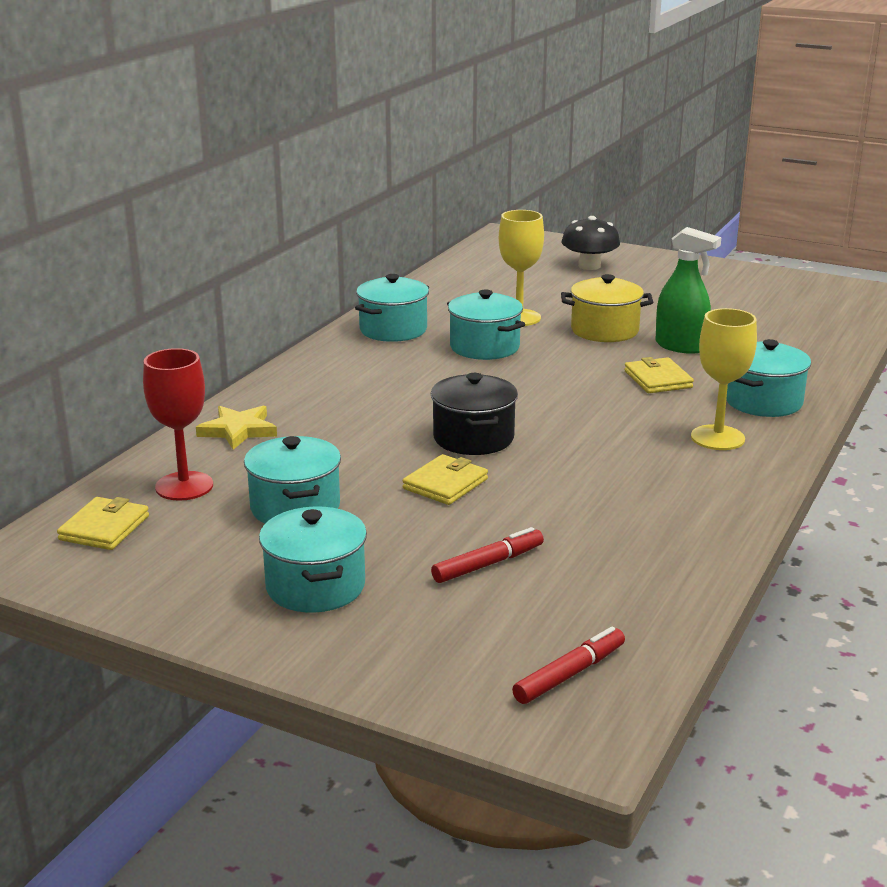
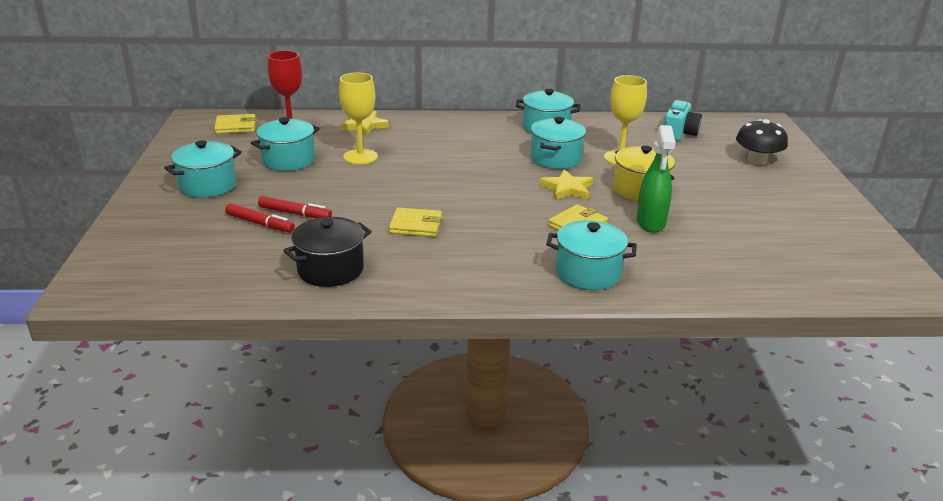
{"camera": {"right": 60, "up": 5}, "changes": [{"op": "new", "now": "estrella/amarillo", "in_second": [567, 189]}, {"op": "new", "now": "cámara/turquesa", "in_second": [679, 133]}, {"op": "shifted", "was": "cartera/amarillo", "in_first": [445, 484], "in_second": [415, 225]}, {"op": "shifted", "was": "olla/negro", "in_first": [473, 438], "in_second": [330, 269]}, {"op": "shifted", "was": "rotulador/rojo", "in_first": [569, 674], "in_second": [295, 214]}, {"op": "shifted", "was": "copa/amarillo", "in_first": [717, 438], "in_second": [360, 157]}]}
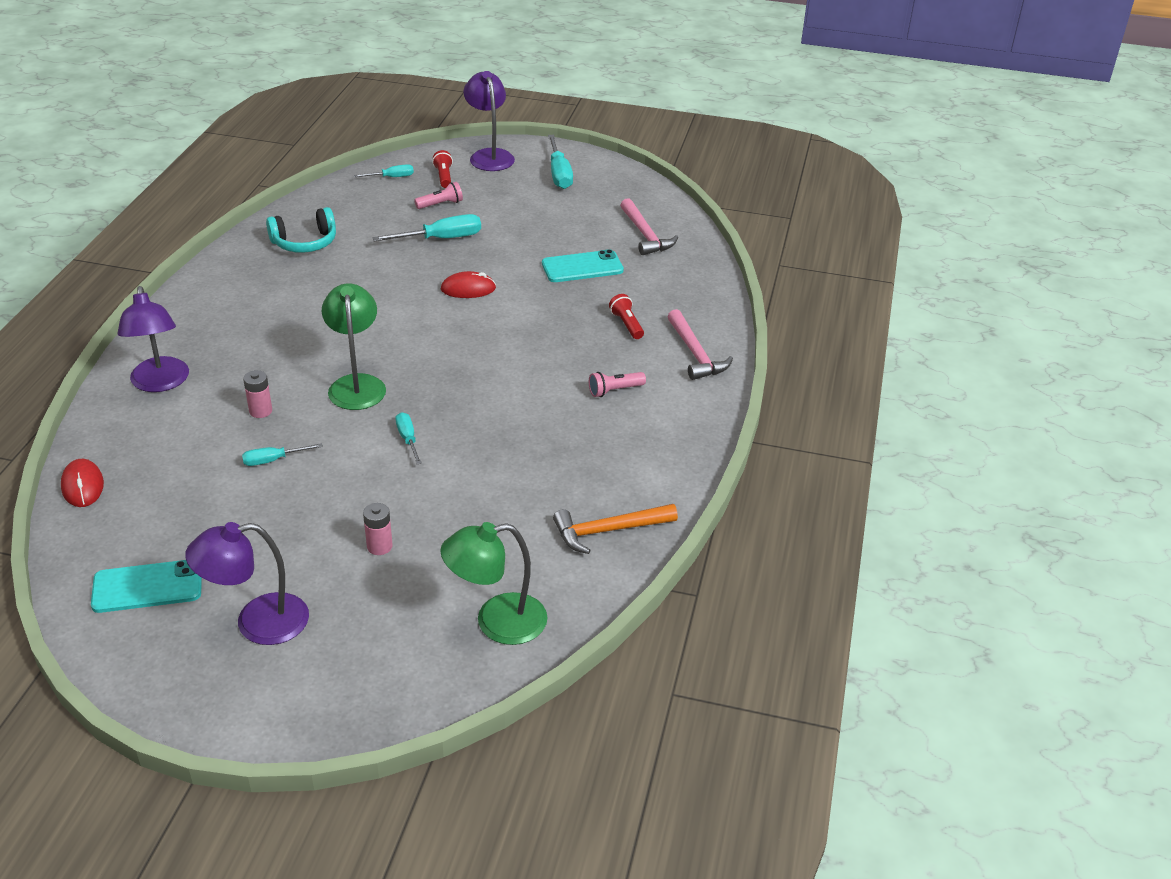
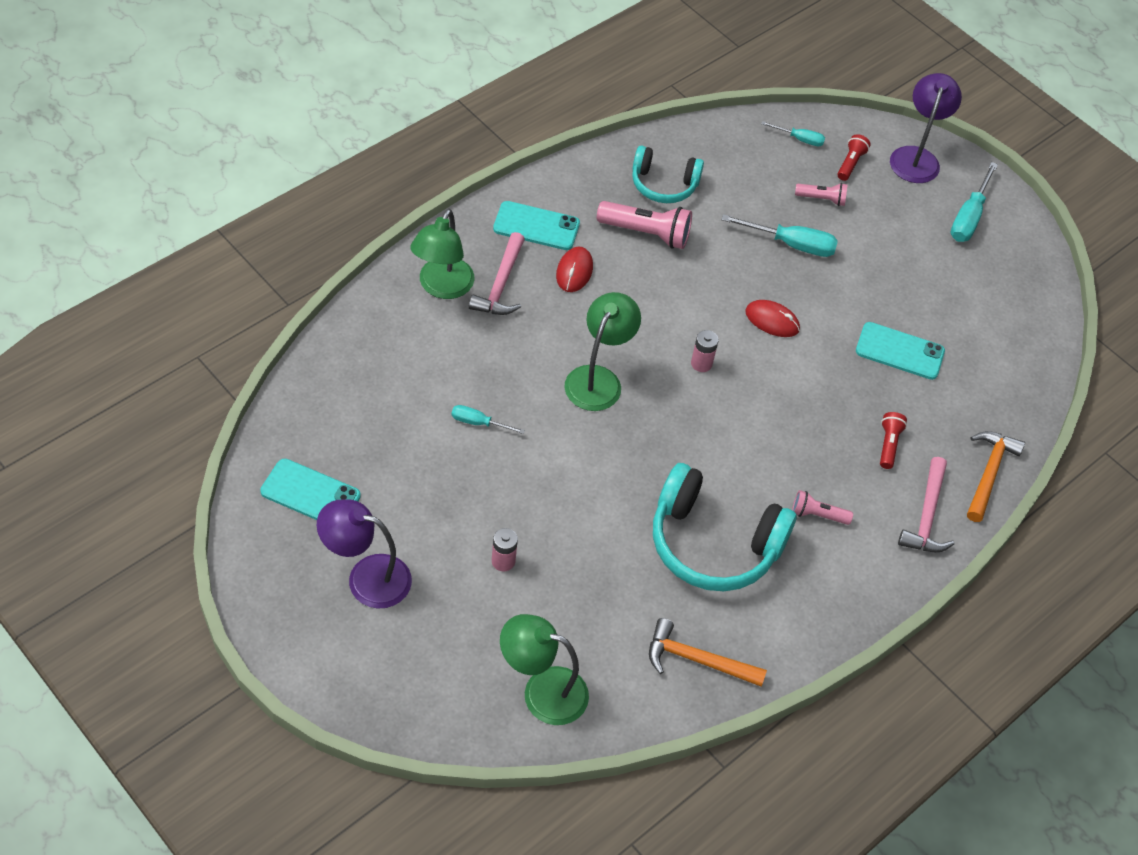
{"camera": {"right": 30, "up": 15}, "changes": [{"op": "gone", "was": "destornillador/turquesa", "in_first": [408, 439]}, {"op": "new", "now": "móvil/turquesa", "in_second": [536, 226]}, {"op": "new", "now": "lámpara de mano/rosa", "in_second": [646, 233]}, {"op": "new", "now": "auriculares/turquesa", "in_second": [713, 543]}, {"op": "new", "now": "martillo/naranja", "in_second": [988, 473]}, {"op": "shifted", "was": "ratón/rojo", "in_first": [82, 486], "in_second": [574, 271]}, {"op": "shifted", "was": "pila/rosa", "in_first": [260, 411], "in_second": [701, 363]}, {"op": "shifted", "was": "martillo/rosa", "in_first": [645, 235], "in_second": [501, 284]}, {"op": "repainted", "was": "lámpara/morado", "now": "lámpara/verde", "in_first": [160, 383], "in_second": [442, 287]}]}
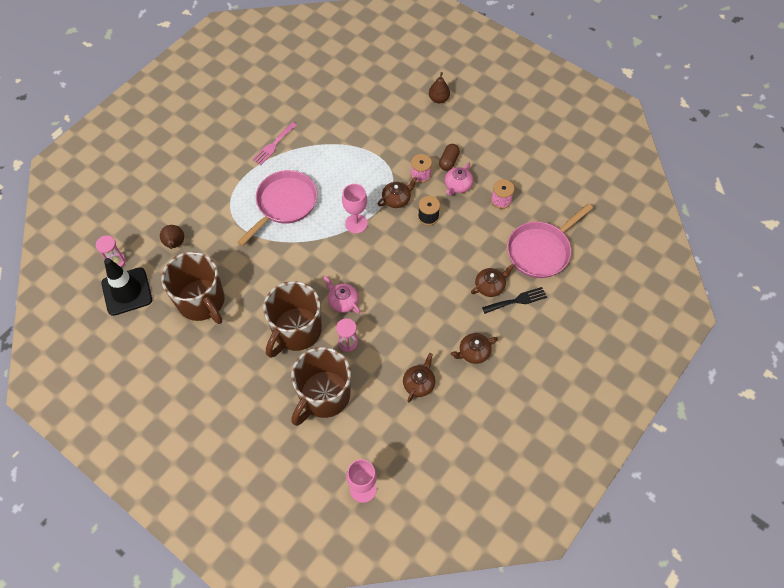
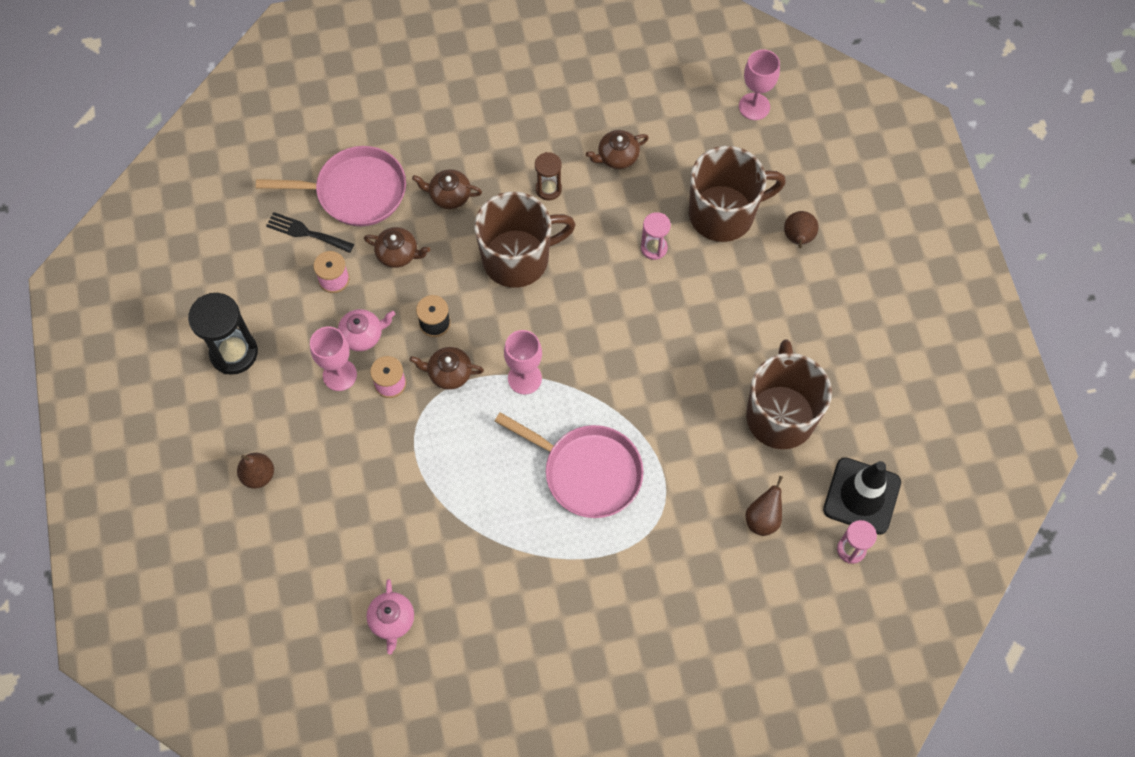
{"camera": {"right": -140, "up": 5}, "changes": [{"op": "gone", "was": "tenedor/rosa", "in_first": [273, 145]}, {"op": "new", "now": "reloj de arena/negro", "in_second": [234, 353]}, {"op": "new", "now": "reloj de arena/marrón", "in_second": [548, 189]}, {"op": "new", "now": "pera/marrón", "in_second": [798, 238]}, {"op": "shifted", "was": "taza/marrón", "in_first": [296, 331], "in_second": [517, 258]}, {"op": "shifted", "was": "tetera/rosa", "in_first": [343, 301], "in_second": [392, 620]}, {"op": "shifted", "was": "tetera/marrón", "in_first": [473, 352], "in_second": [398, 253]}, {"op": "shifted", "was": "tenedor/negro", "in_first": [517, 300], "in_second": [306, 232]}, {"op": "swapped", "was": "cápsula/marrón", "now": "copa/rosa", "in_first": [448, 161], "in_second": [339, 375]}, {"op": "rotated", "was": "sartén/rosa", "in_first": [284, 204], "in_second": [587, 472], "clockwise": -135}]}
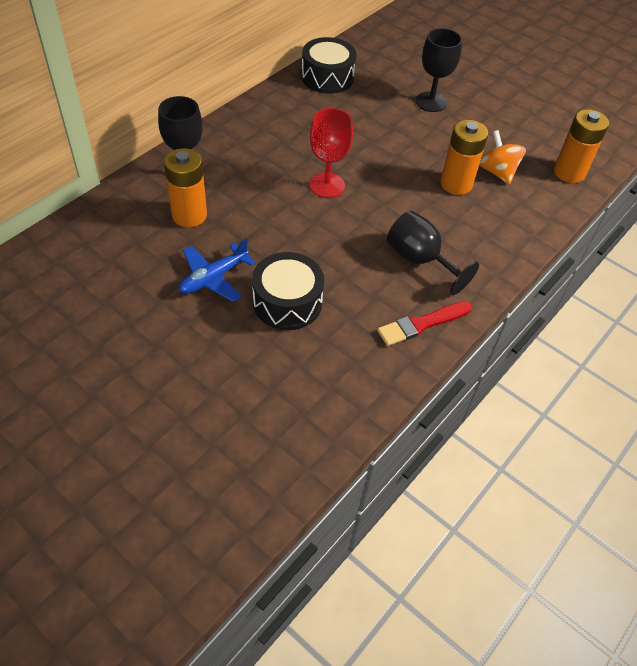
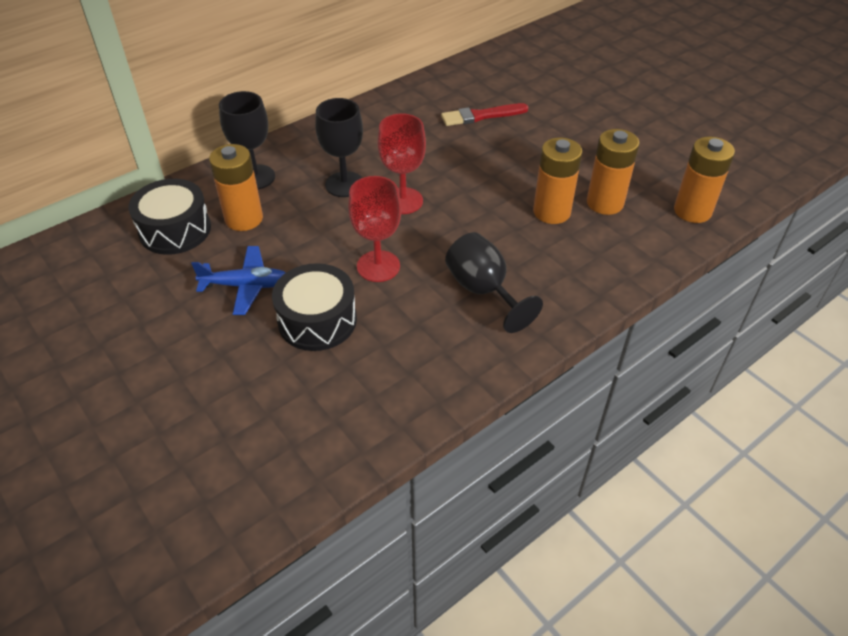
{"camera": {"right": 15, "up": -5}, "changes": [{"op": "new", "now": "copa/rojo", "in_second": [378, 266]}, {"op": "shifted", "was": "tambor/negro", "in_first": [327, 77], "in_second": [175, 230]}, {"op": "shifted", "was": "pincel/rojo", "in_first": [422, 324], "in_second": [481, 116]}, {"op": "shifted", "was": "copa/negro", "in_first": [431, 102], "in_second": [344, 184]}, {"op": "swapped", "was": "peonza/naranja", "now": "pila/naranja", "in_first": [497, 172], "in_second": [605, 203]}, {"op": "rotated", "was": "avión/azul", "in_first": [213, 278], "in_second": [246, 286], "clockwise": -150}]}
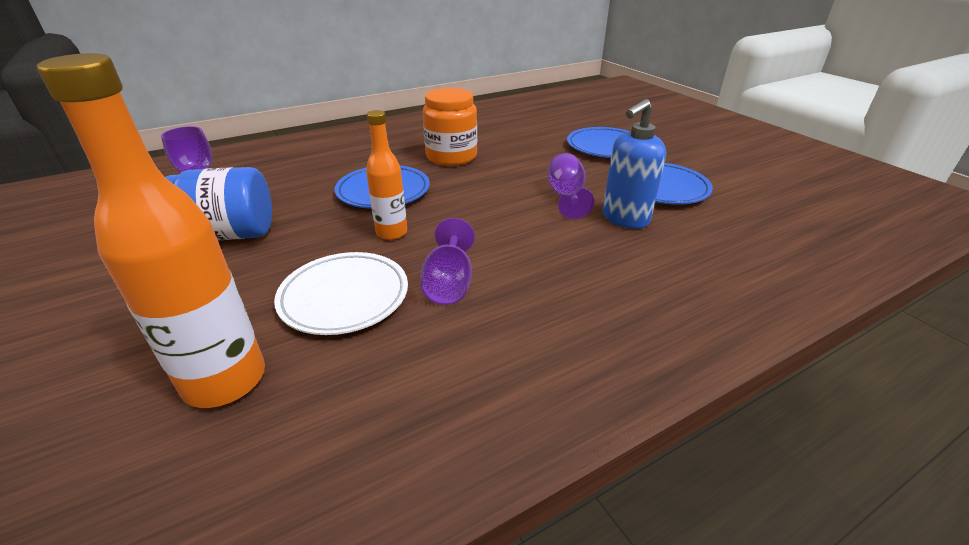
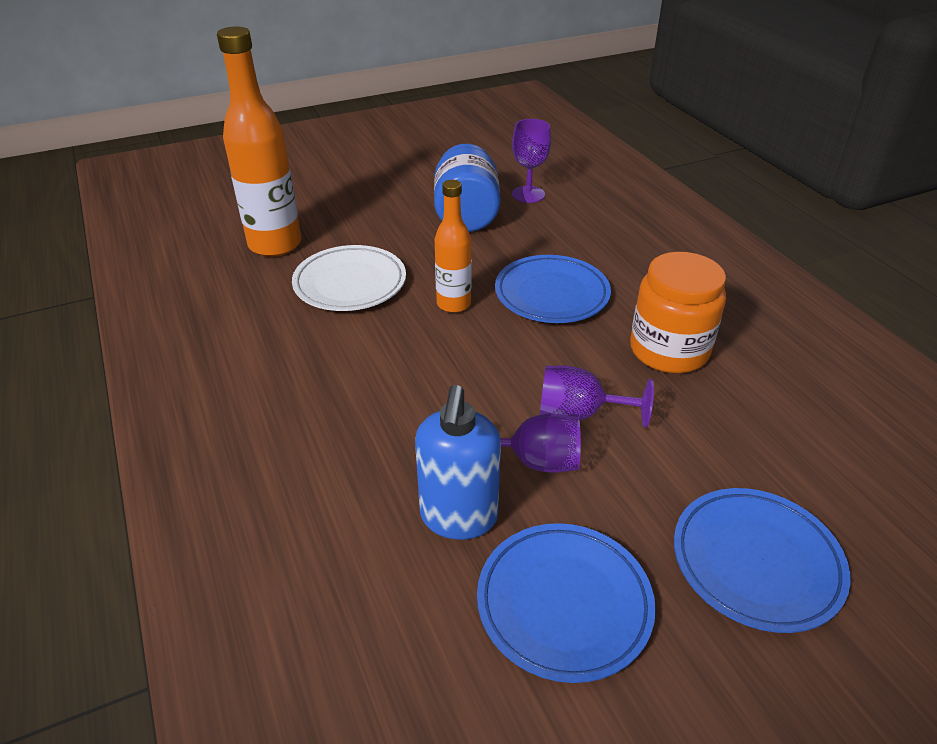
{"camera": {"right": 95, "up": 5}, "changes": [{"op": "shifted", "was": "copa/morado", "in_first": [449, 284], "in_second": [579, 413]}, {"op": "rotated", "was": "dispensador de jabón/azul", "in_first": [625, 219], "in_second": [458, 517], "clockwise": -135}]}
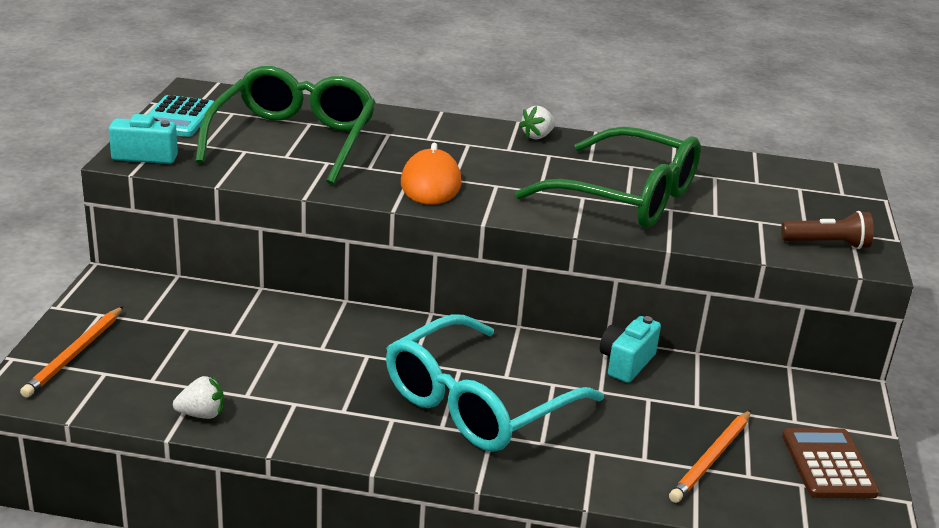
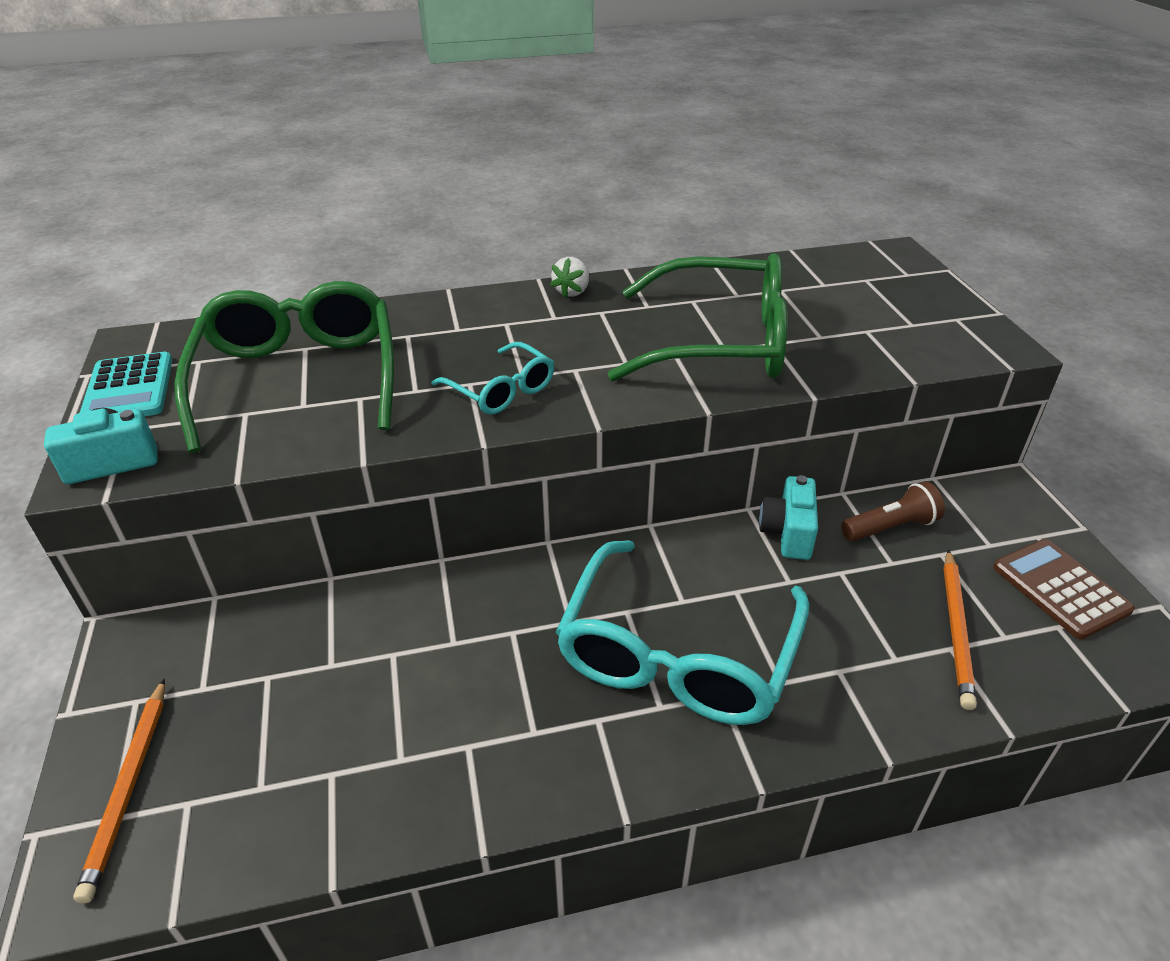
{"camera": {"right": -20, "up": 10}, "changes": [{"op": "gone", "was": "fresa/blanco", "in_first": [202, 414]}, {"op": "shifted", "was": "lámpara de mano/marrón", "in_first": [827, 244], "in_second": [890, 527]}, {"op": "swapped", "was": "ratón/naranja", "now": "gafas/turquesa", "in_first": [431, 183], "in_second": [501, 390]}]}
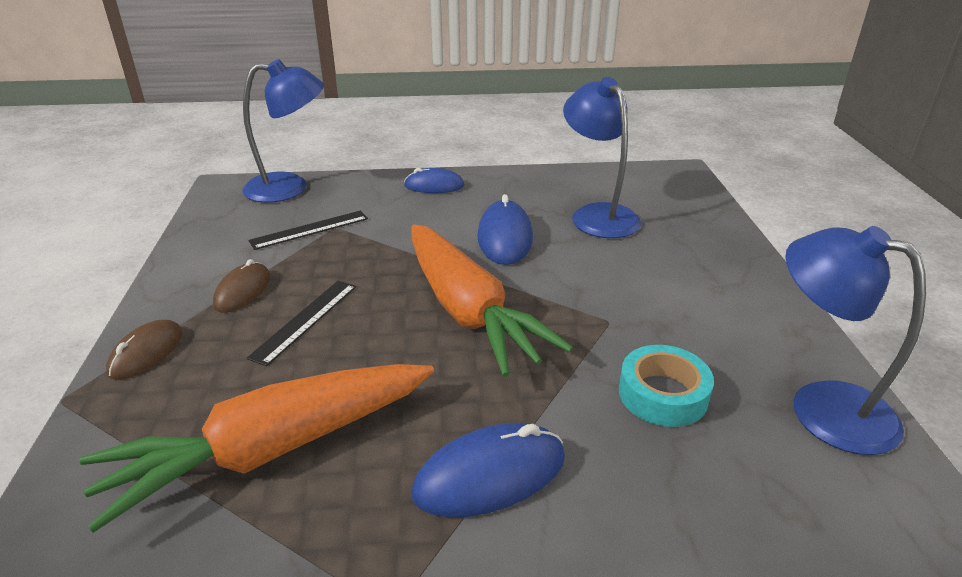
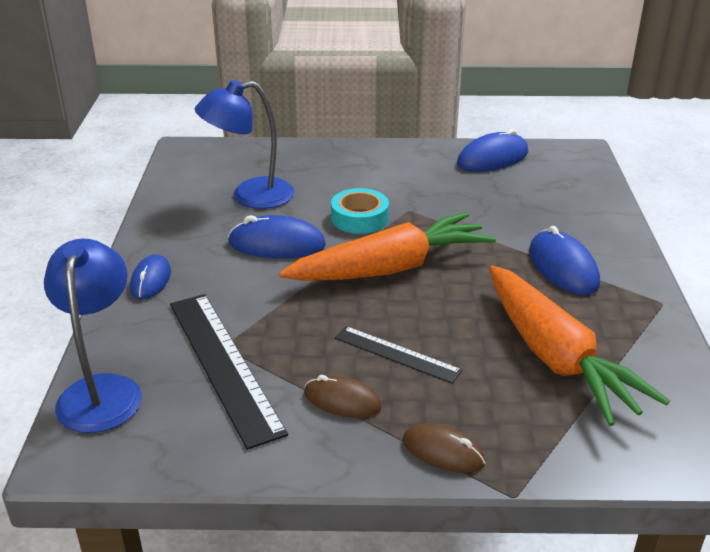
{"camera": {"right": -85, "up": 0}, "changes": [{"op": "shifted", "was": "cinta adhesiva/turquesa", "in_first": [663, 394], "in_second": [359, 218]}, {"op": "swapped", "was": "lámpara/azul", "now": "ratón/azul", "in_first": [822, 406], "in_second": [492, 158]}, {"op": "scaled", "was": "regla/negro", "in_first": [310, 230], "in_second": [223, 364], "ratio": 1.78}]}
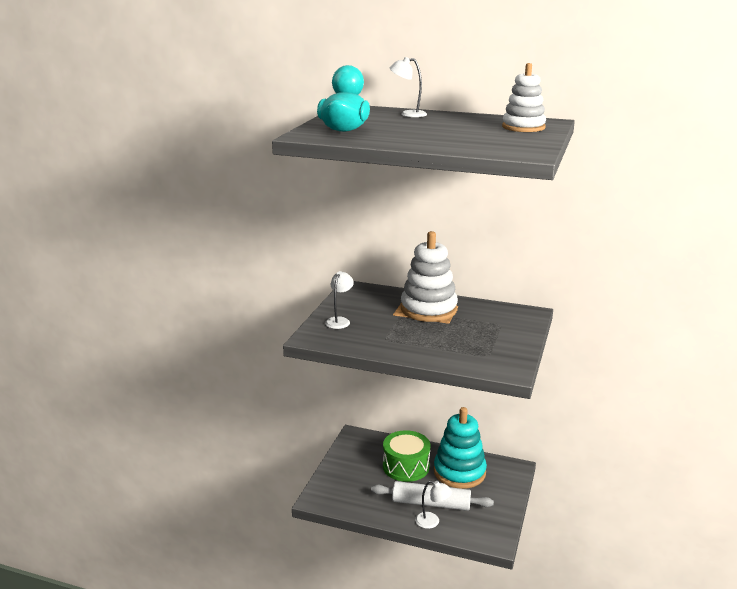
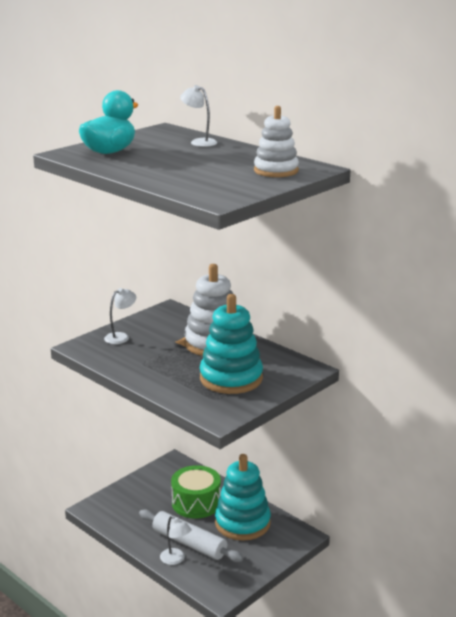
{"camera": {"right": 25, "up": 0}, "changes": [{"op": "new", "now": "juguete apilable/turquesa", "in_second": [231, 378]}]}
